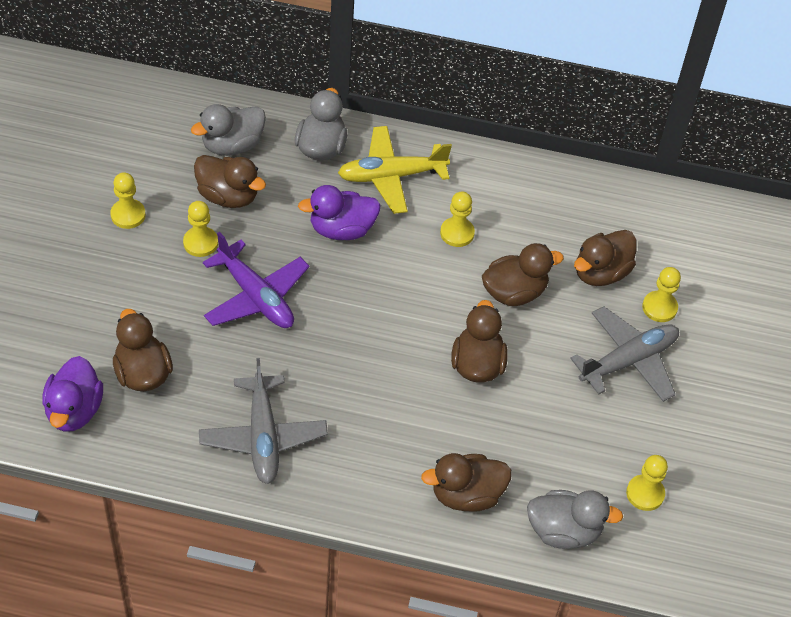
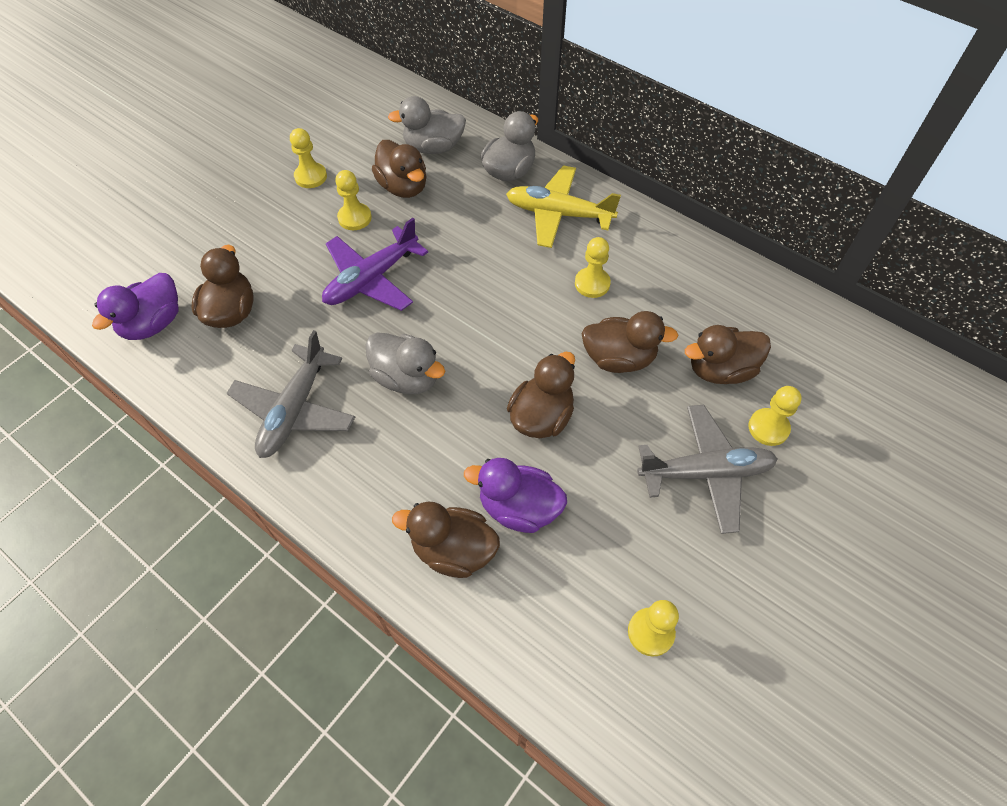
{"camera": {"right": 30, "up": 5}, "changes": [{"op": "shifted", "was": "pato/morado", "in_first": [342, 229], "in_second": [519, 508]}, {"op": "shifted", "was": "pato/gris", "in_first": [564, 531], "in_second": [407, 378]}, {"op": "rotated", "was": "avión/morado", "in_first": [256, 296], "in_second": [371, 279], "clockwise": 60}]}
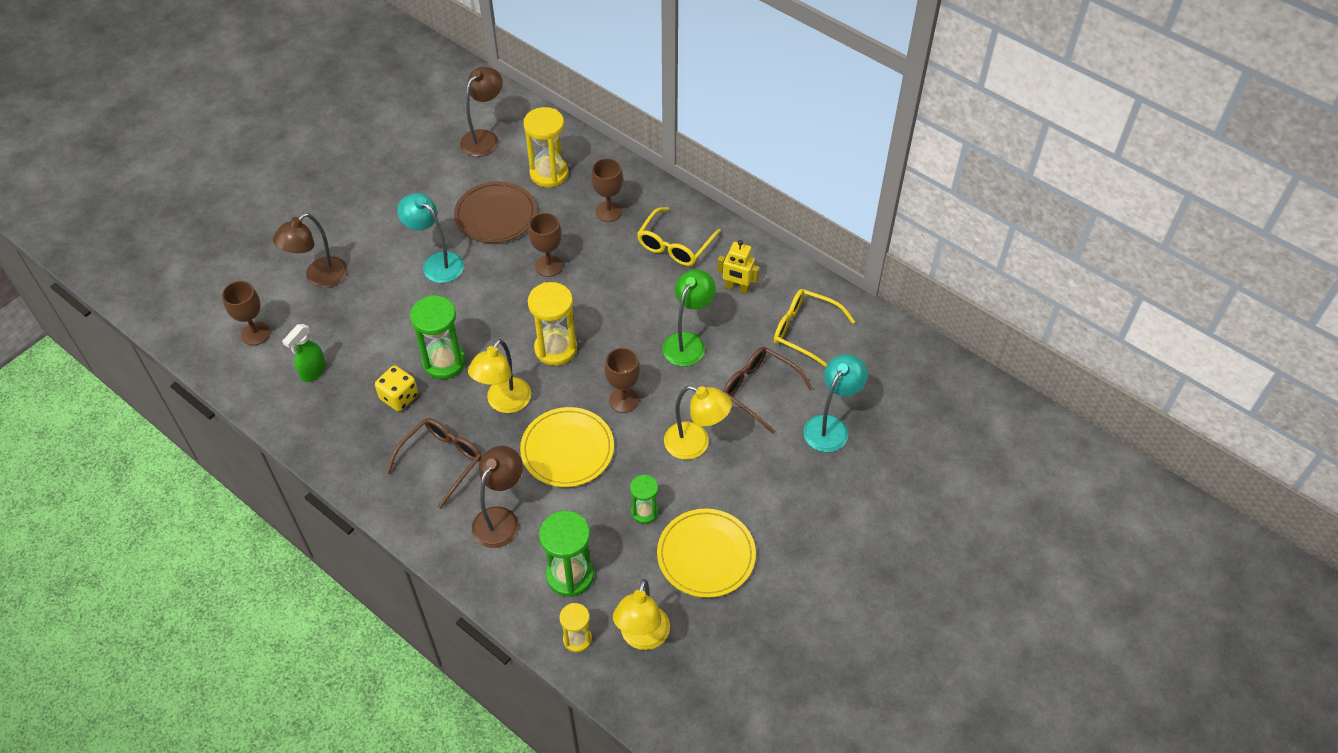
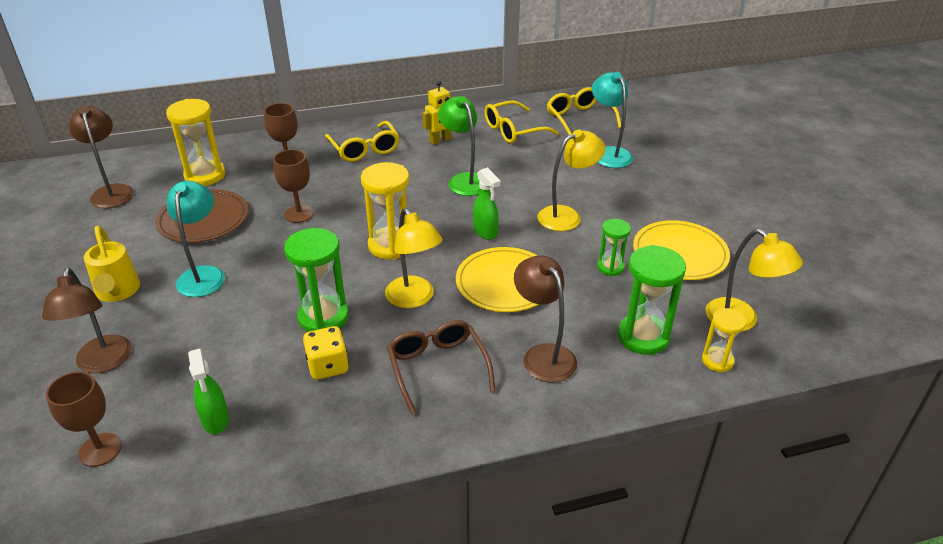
{"camera": {"right": -55, "up": -15}, "changes": [{"op": "gone", "was": "gafas/marrón", "in_first": [759, 390]}, {"op": "new", "now": "regadera/amarillo", "in_second": [117, 292]}, {"op": "new", "now": "gafas/amarillo", "in_second": [579, 119]}, {"op": "swapped", "was": "copa/marrón", "now": "pulverizador/verde", "in_first": [623, 400], "in_second": [485, 232]}, {"op": "rotated", "was": "lámpara/turquesa", "in_first": [437, 263], "in_second": [203, 274], "clockwise": 105}]}
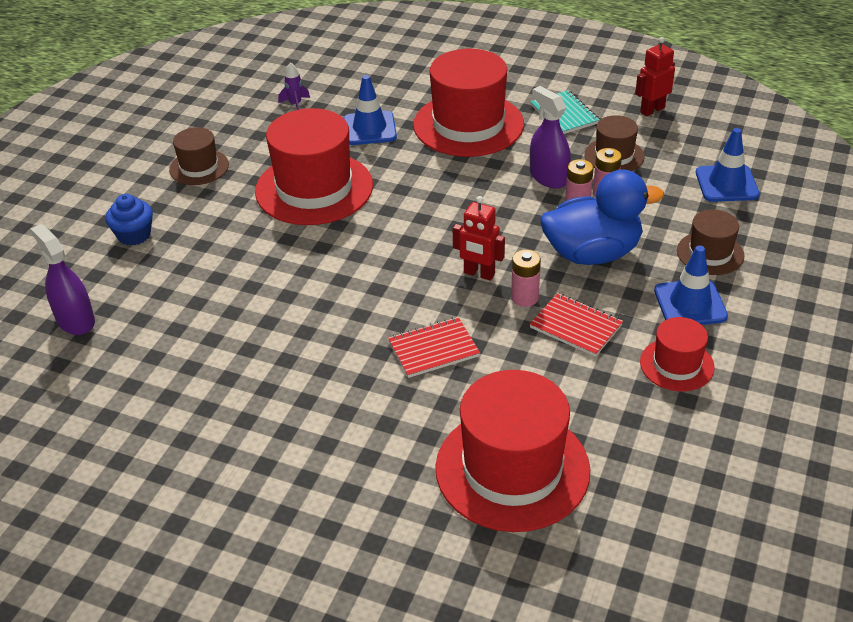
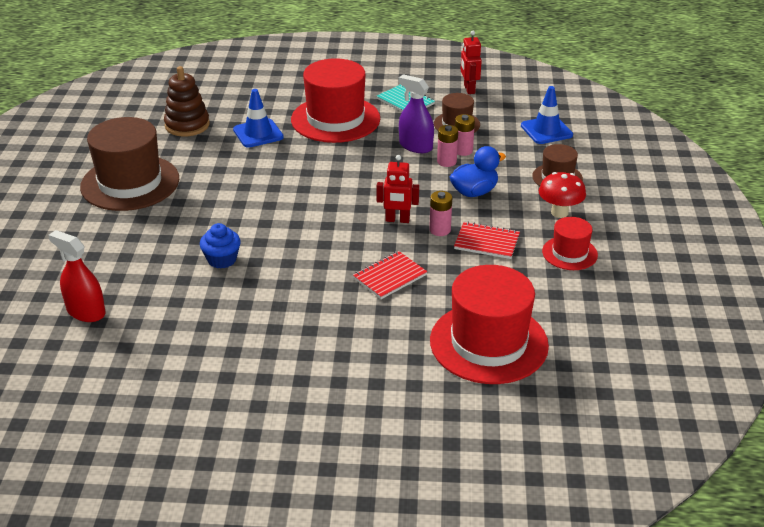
{"camera": {"right": -20, "up": -5}, "changes": [{"op": "gone", "was": "sombrero/rojo", "in_first": [314, 188]}, {"op": "shifted", "was": "magdalena/azul", "in_first": [134, 235], "in_second": [222, 259]}, {"op": "swapped", "was": "cohete/morado", "now": "juguete apilable/marrón", "in_first": [295, 104], "in_second": [187, 125]}, {"op": "swapped", "was": "cono de tráfico/azul", "now": "seta/rojo", "in_first": [690, 303], "in_second": [559, 212]}, {"op": "repainted", "was": "pulverizador/morado", "now": "pulverizador/rojo", "in_first": [75, 320], "in_second": [86, 312]}, {"op": "rotated", "was": "robot/rojo", "in_first": [652, 110], "in_second": [469, 89], "clockwise": -45}, {"op": "scaled", "was": "sombrero/marrón", "in_first": [199, 167], "in_second": [130, 183], "ratio": 1.93}, {"op": "scaled", "was": "pato/azul", "in_first": [592, 253], "in_second": [474, 192], "ratio": 0.66}]}
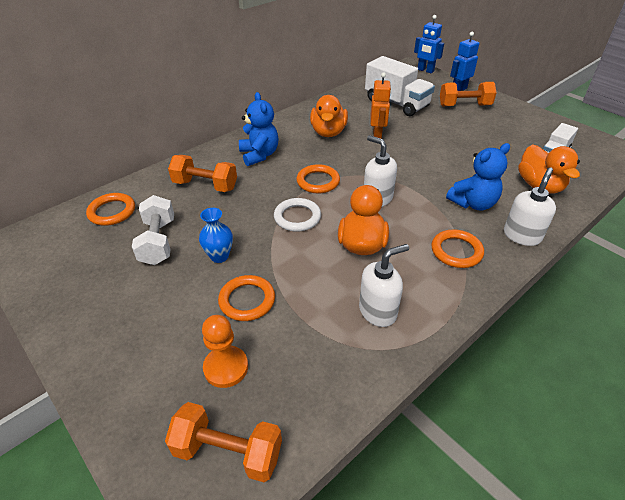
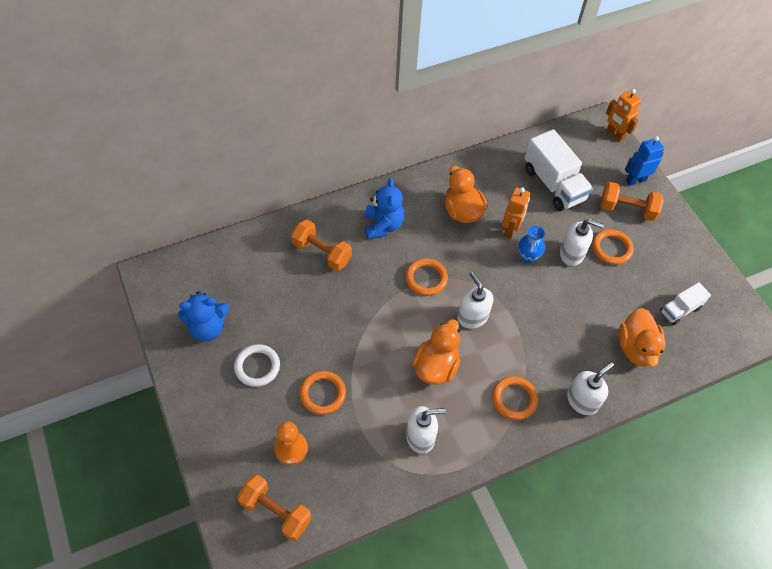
{"camera": {"right": 15, "up": 15}, "changes": [{"op": "gone", "was": "mancuerna/blanco", "in_first": [158, 242]}, {"op": "new", "now": "dispensador de jabón/blanco", "in_second": [572, 254]}, {"op": "shifted", "was": "anillo/naranja", "in_first": [112, 212], "in_second": [611, 248]}, {"op": "shifted", "was": "florero/azul", "in_first": [219, 256], "in_second": [528, 257]}, {"op": "shifted", "was": "anillo/blanco", "in_first": [297, 217], "in_second": [257, 367]}, {"op": "shifted", "was": "osito/azul", "in_first": [473, 203], "in_second": [208, 328]}, {"op": "repainted", "was": "robot/azul", "now": "robot/naranja", "in_first": [425, 70], "in_second": [614, 135]}, {"op": "rotated", "was": "pato/naranja", "in_first": [328, 132], "in_second": [462, 211], "clockwise": 135}]}
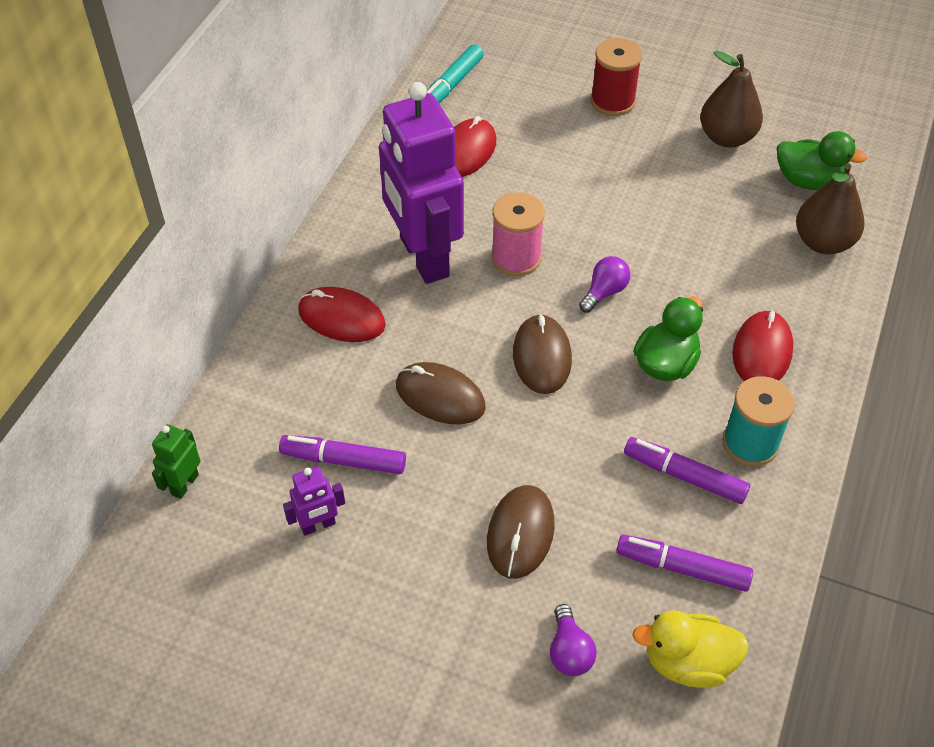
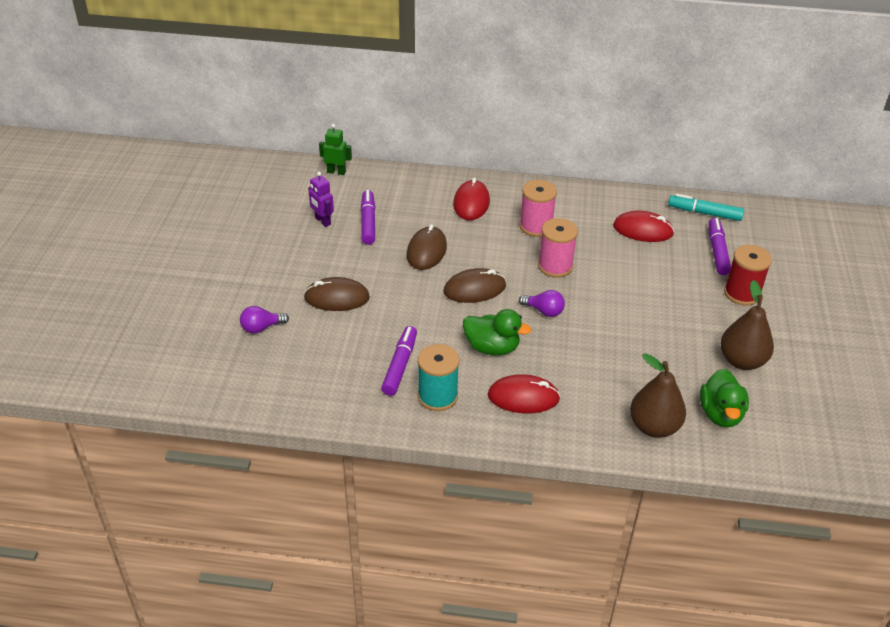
{"camera": {"right": 75, "up": -10}, "changes": [{"op": "gone", "was": "pato/amarillo", "in_first": [688, 662]}, {"op": "shifted", "was": "rotulador/morado", "in_first": [682, 568], "in_second": [717, 251]}, {"op": "swapped", "was": "robot/morado", "now": "carrete/rosa", "in_first": [423, 257], "in_second": [536, 226]}]}
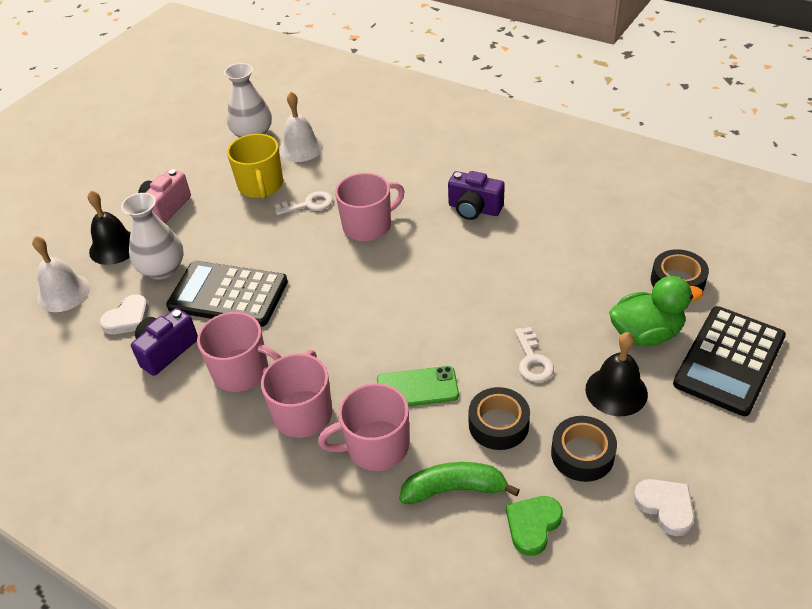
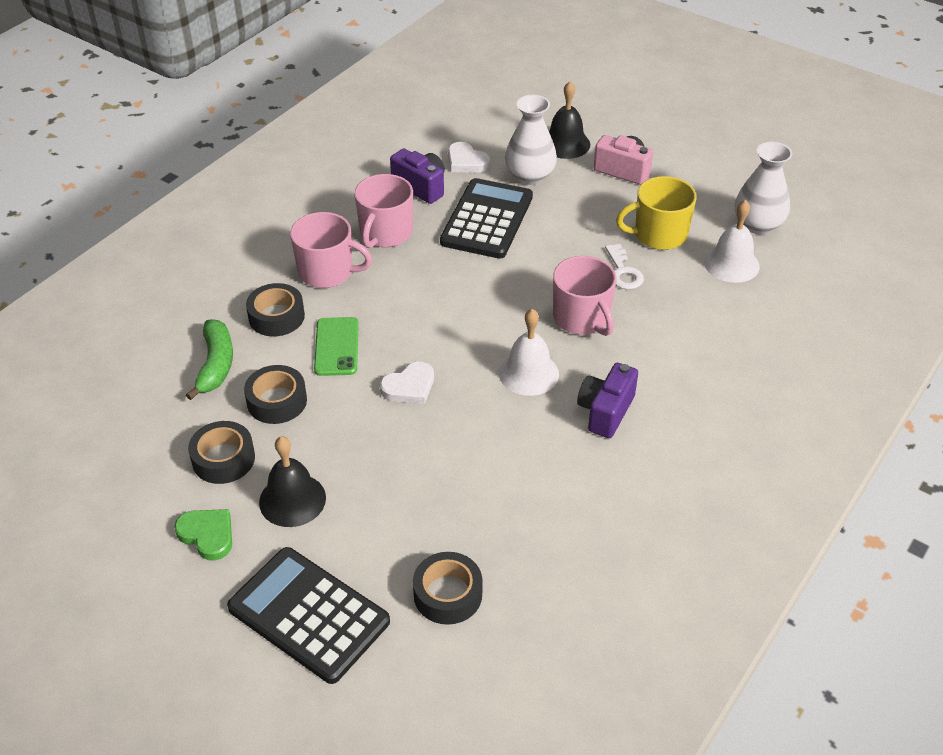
{"camera": {"right": 90, "up": 0}, "changes": [{"op": "gone", "was": "llave/blanco", "in_first": [532, 360]}, {"op": "gone", "was": "pato/verde", "in_first": [645, 334]}, {"op": "shifted", "was": "campana/blanco", "in_first": [63, 293], "in_second": [528, 373]}, {"op": "shifted", "was": "corazón/verde", "in_first": [533, 525], "in_second": [207, 535]}, {"op": "shifted", "was": "corazón/blanco", "in_first": [665, 507], "in_second": [409, 387]}, {"op": "swapped", "was": "taza/rosa", "now": "cinta adhesiva/negro", "in_first": [376, 447], "in_second": [276, 317]}]}
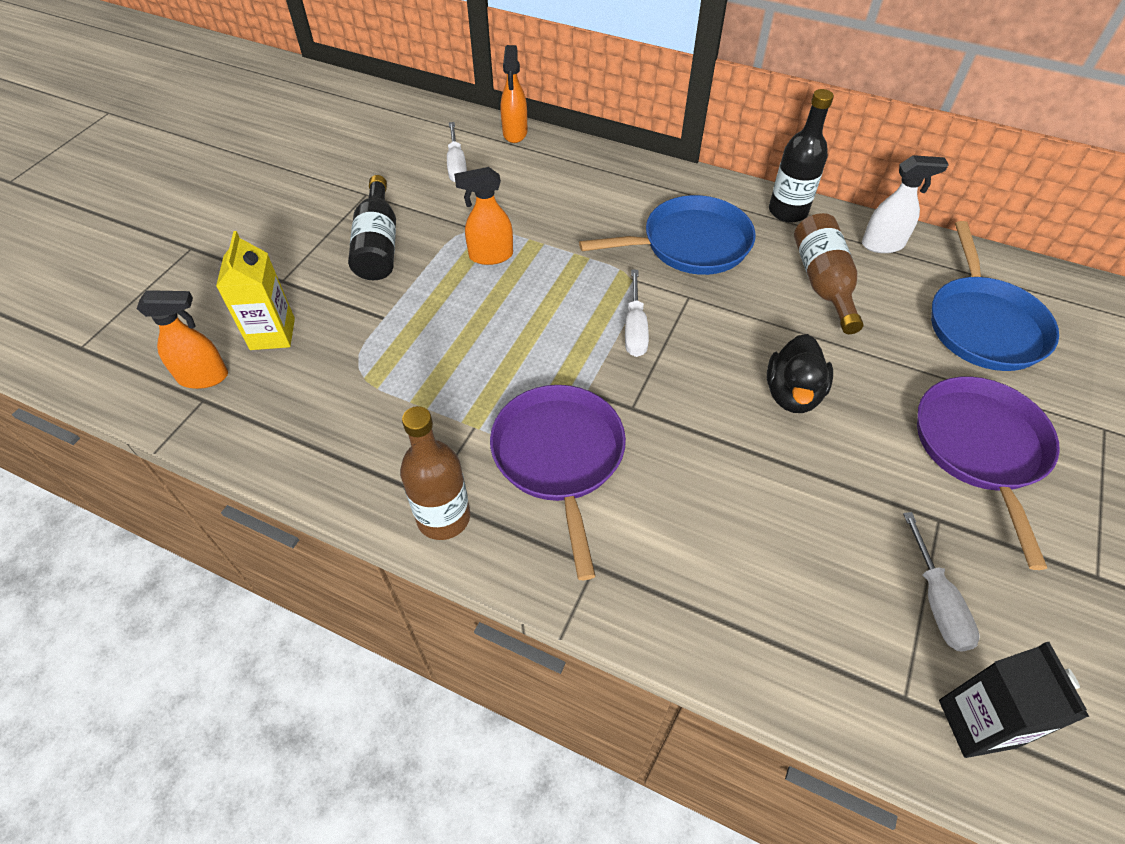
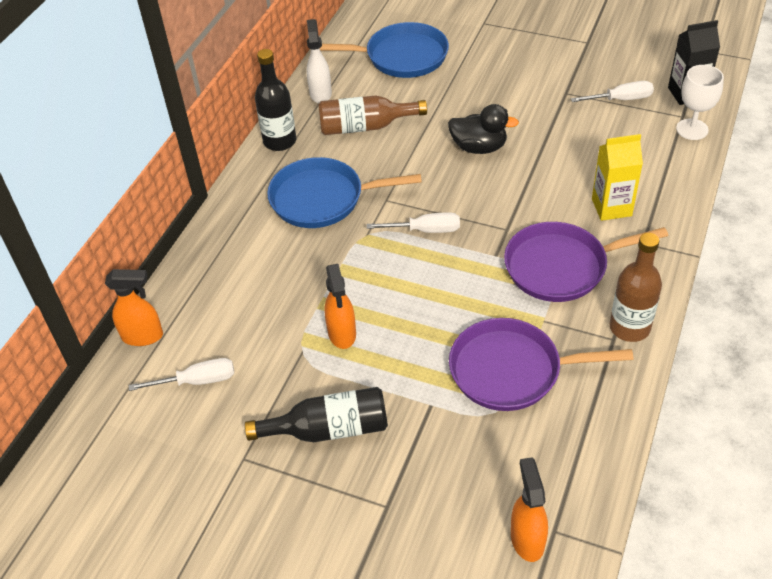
{"camera": {"right": -90, "up": -5}, "changes": [{"op": "new", "now": "copa/blanco", "in_second": [692, 129]}, {"op": "shifted", "was": "cartón de leche/amarillo", "in_first": [272, 334], "in_second": [611, 207]}, {"op": "shifted", "was": "sartén/morado", "in_first": [980, 448], "in_second": [511, 370]}, {"op": "rotated", "was": "sartén/azul", "in_first": [690, 244], "in_second": [322, 199], "clockwise": -75}]}
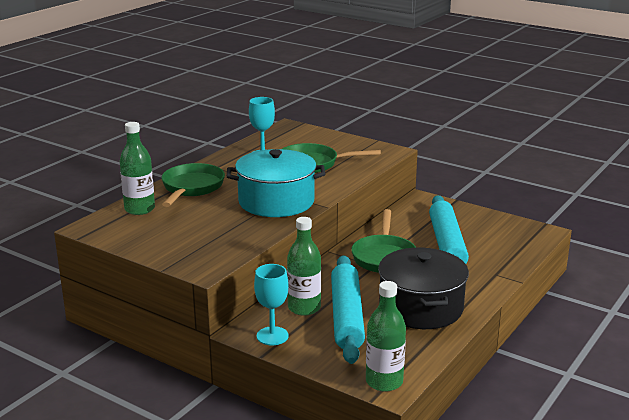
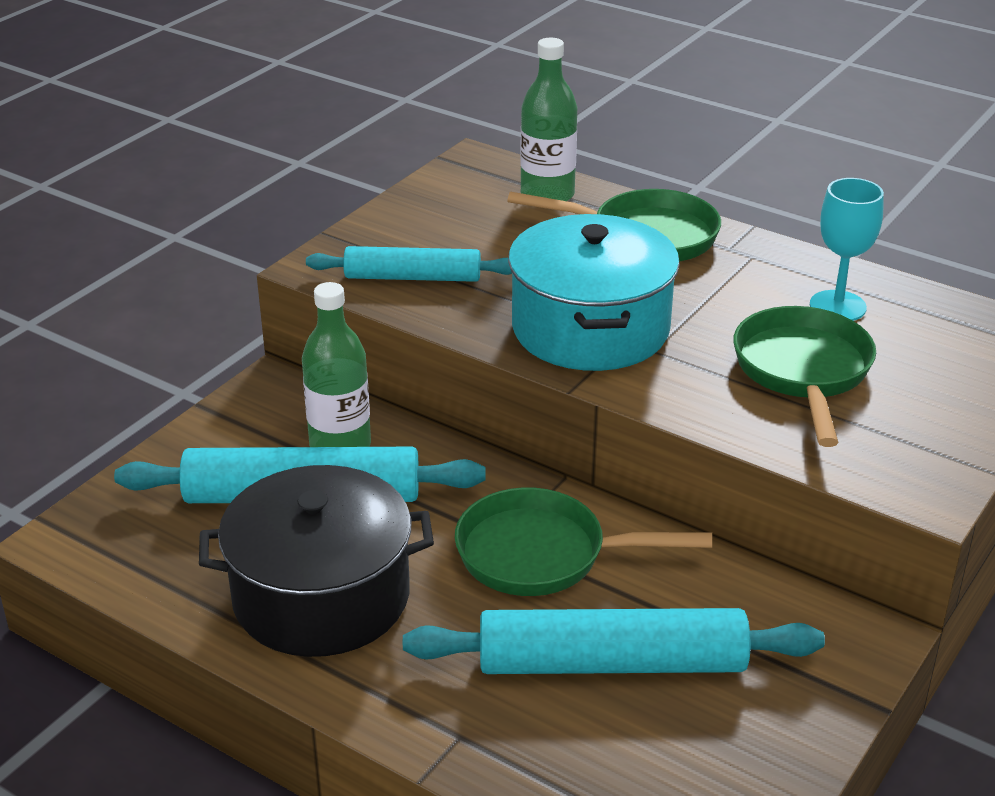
{"camera": {"right": 90, "up": 10}, "changes": [{"op": "gone", "was": "copa/turquesa", "in_first": [272, 336]}, {"op": "gone", "was": "botella/verde", "in_first": [384, 382]}, {"op": "new", "now": "rodillo/turquesa", "in_second": [413, 277]}]}
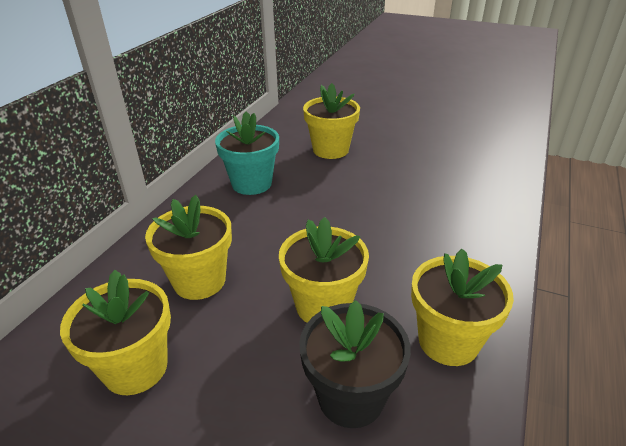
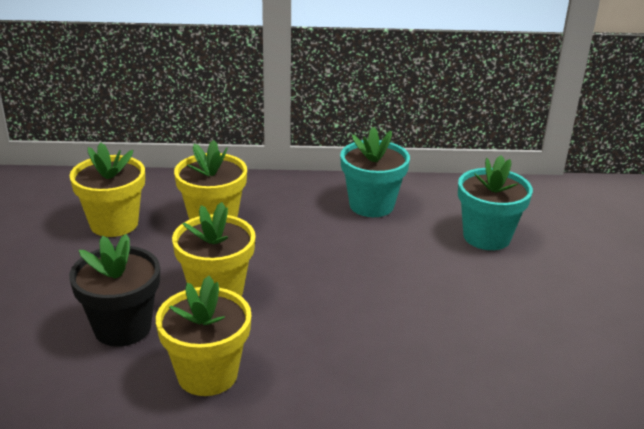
{"camera": {"right": 65, "up": -5}, "changes": [{"op": "repainted", "was": "maceta/amarillo", "now": "maceta/turquesa", "in_first": [330, 150], "in_second": [486, 237]}]}
